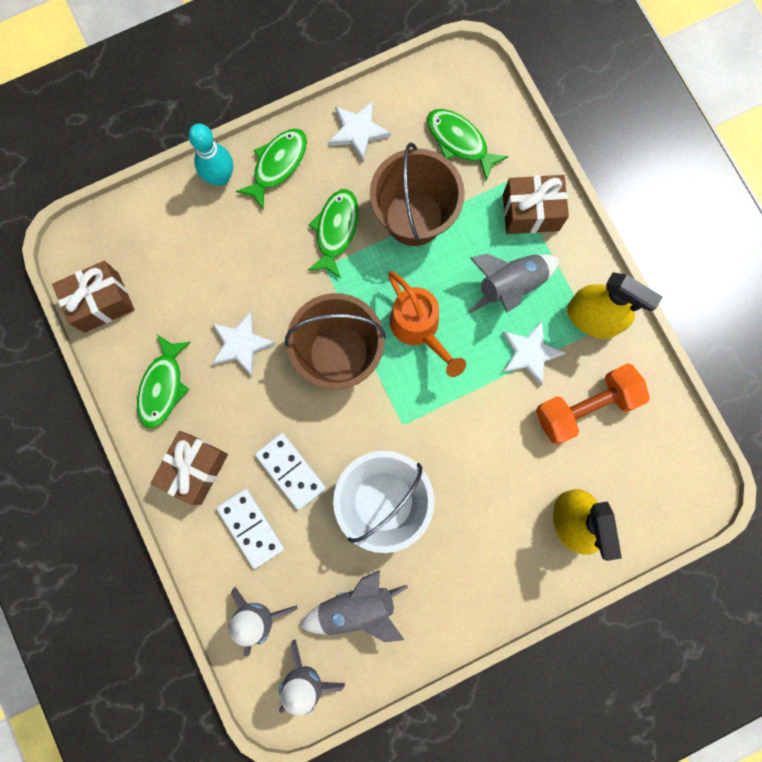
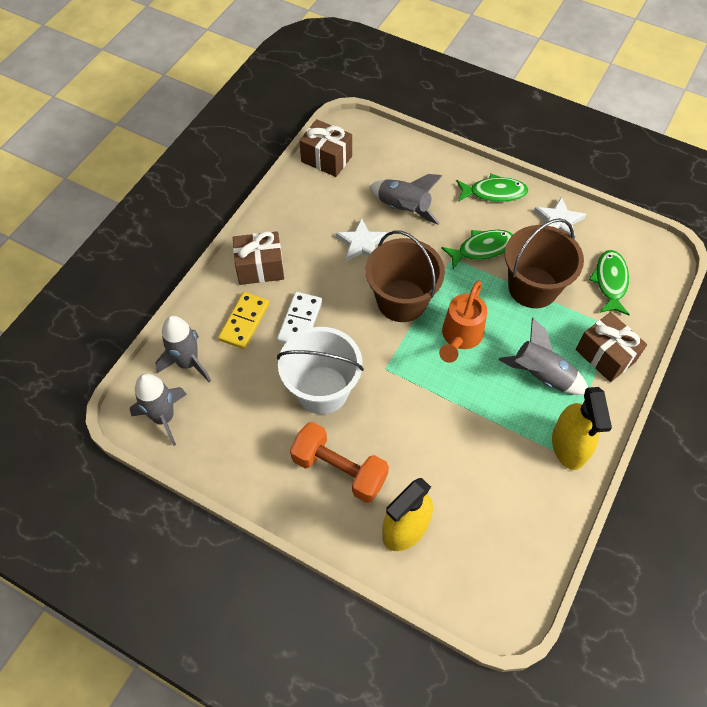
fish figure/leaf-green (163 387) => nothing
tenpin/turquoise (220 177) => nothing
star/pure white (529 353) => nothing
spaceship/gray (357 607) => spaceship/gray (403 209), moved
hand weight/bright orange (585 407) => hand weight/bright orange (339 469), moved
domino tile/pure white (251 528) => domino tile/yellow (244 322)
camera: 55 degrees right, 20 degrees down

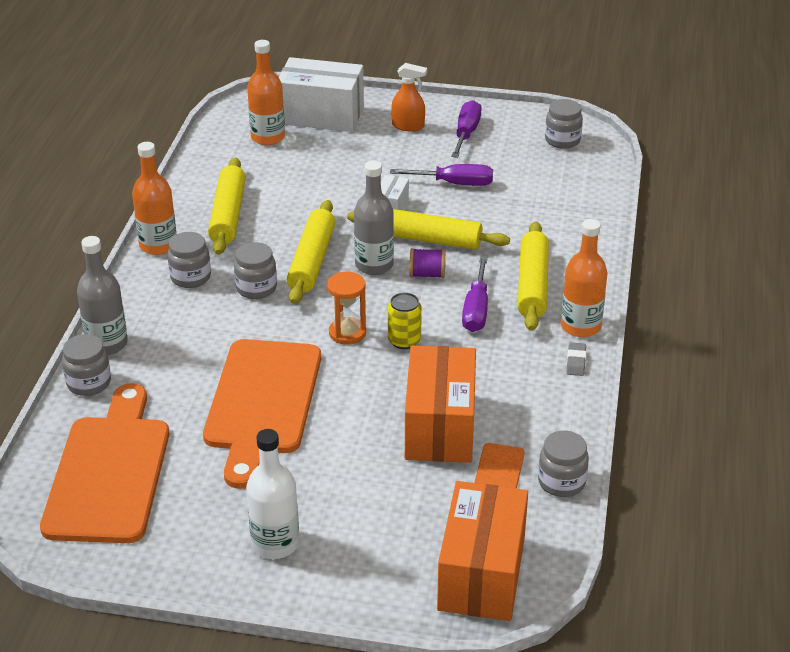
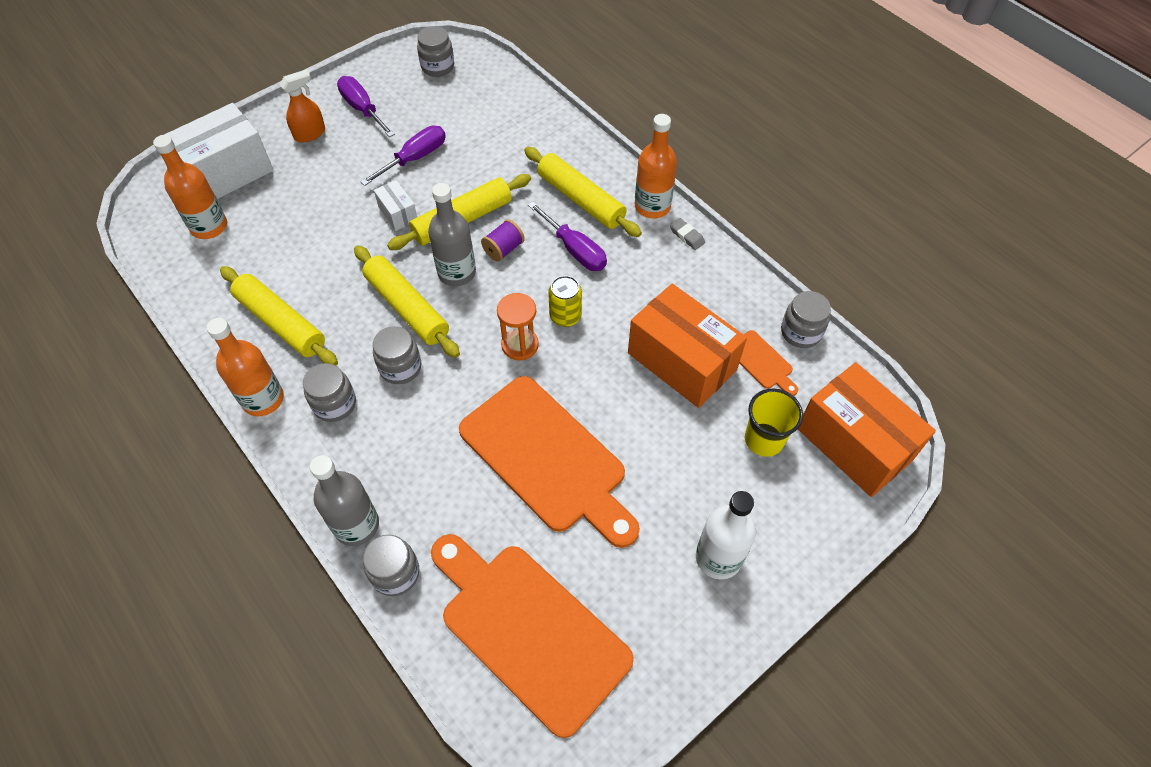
nothing => beaker/yellow (764 440)
camera: 50 degrees left, 20 degrees up

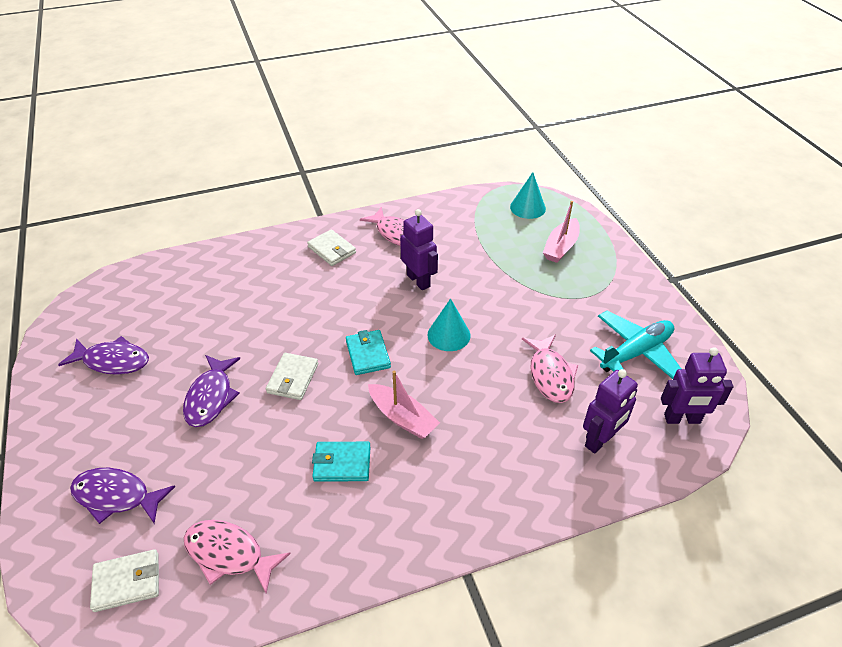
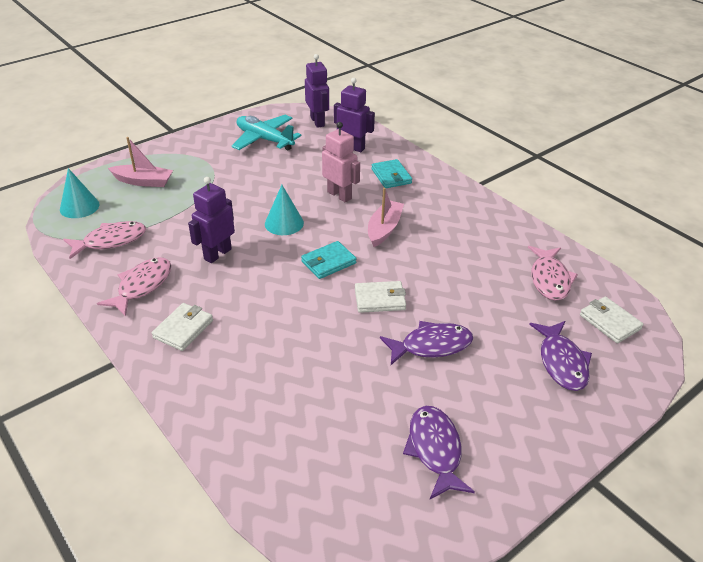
nothing => toy robot/rose-pink (339 195)
wallet/turquoise (342 463) => wallet/turquoise (391 176), moved
fish figure/rose-pink (550 375) => fish figure/rose-pink (111 241), moved
camera: 110 degrees left, 5 degrees down

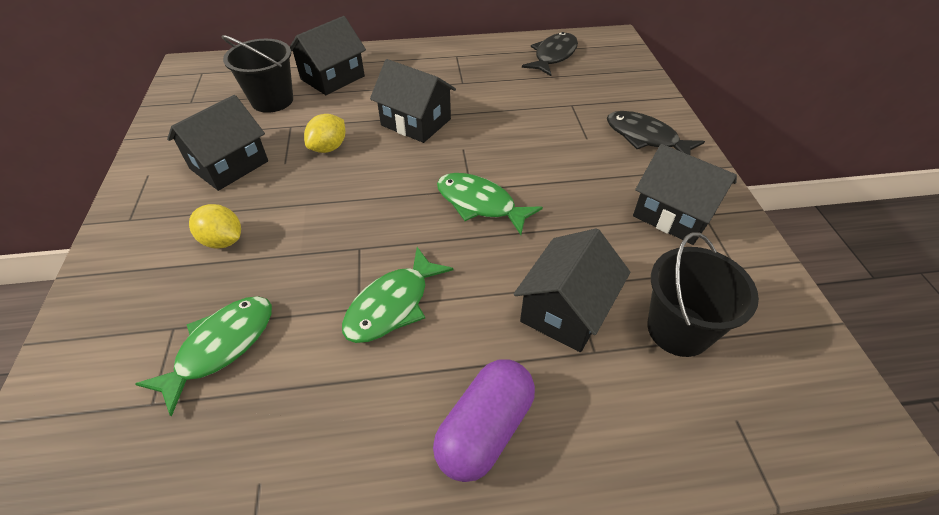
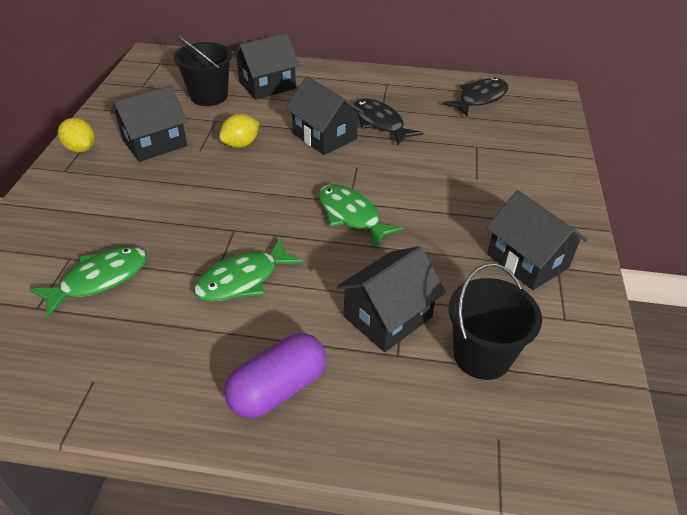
lemon/yellow (223 241) => lemon/yellow (81 149), moved
fish figure/black (645 138) => fish figure/black (380 123), moved
camera: 15 degrees right, 5 degrees down

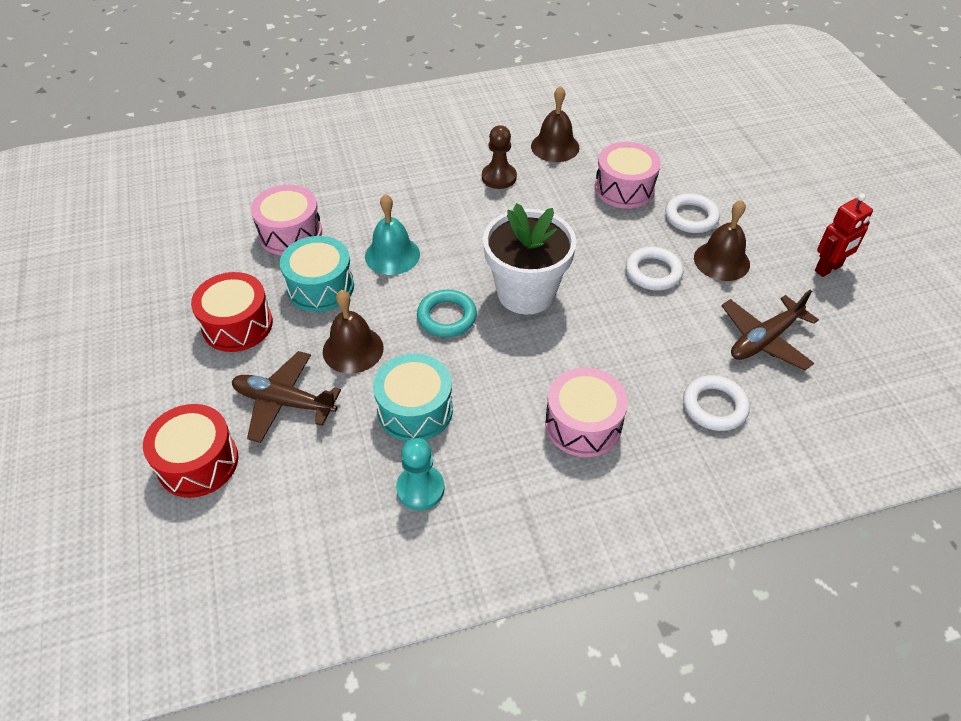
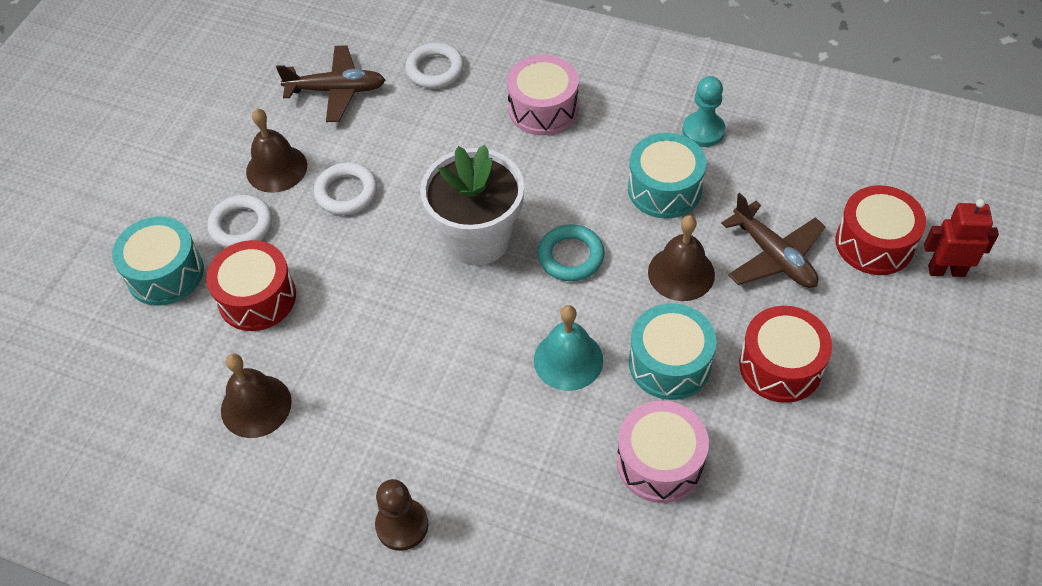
nothing => snare drum/turquoise (165 273)
chess pawn/dark brown (499 177) => chess pawn/dark brown (402 525), moved
toy robot/crimson (828 268) => toy robot/crimson (946 270), moved
snare drum/rose-pink (624 188) => snare drum/crimson (257 298)
camera: 140 degrees left, 5 degrees up

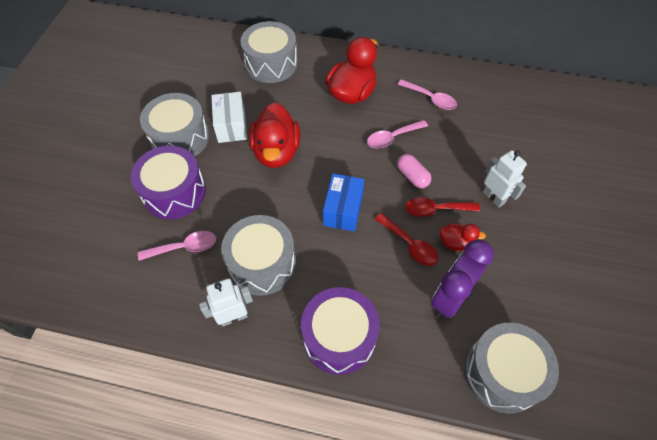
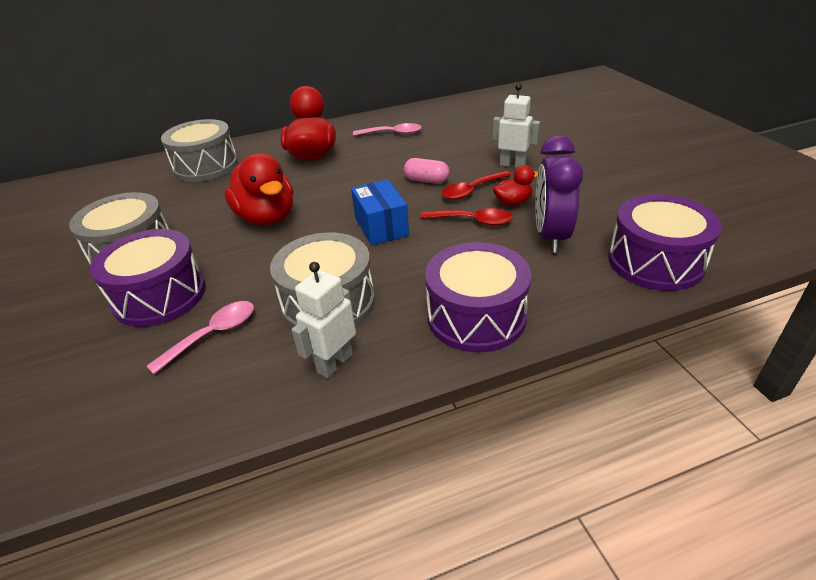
parcel/pure white (231 126) => nothing
tablespoon/rose-pink (392 138) => nothing
snare drum/gray (502 373) => snare drum/royal purple (655 262)
camera: 30 degrees left, 20 degrees down

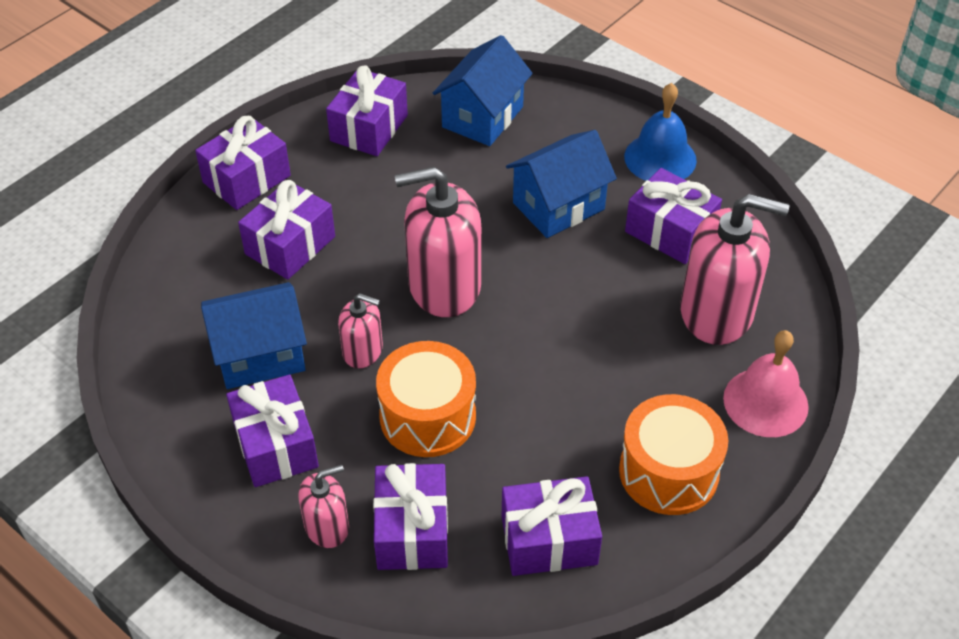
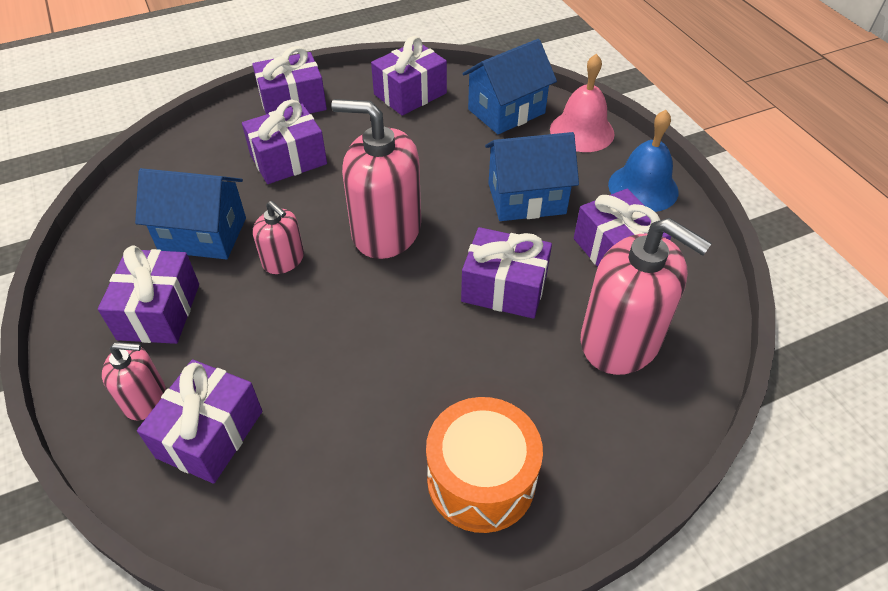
snare drum/bright orange (427 416) => nothing
present/royal purple (549 540) => present/royal purple (504 288), moved
school bell/rose-pink (765 402) => school bell/rose-pink (582 131), moved
camera: 25 degrees right, 0 degrees up

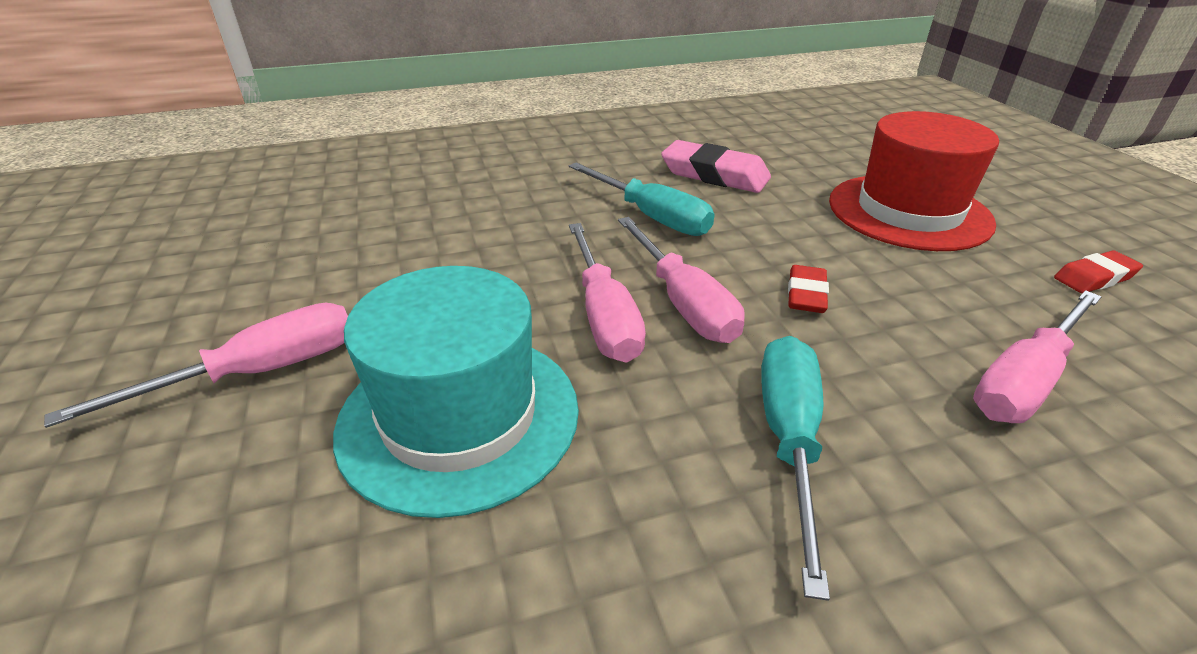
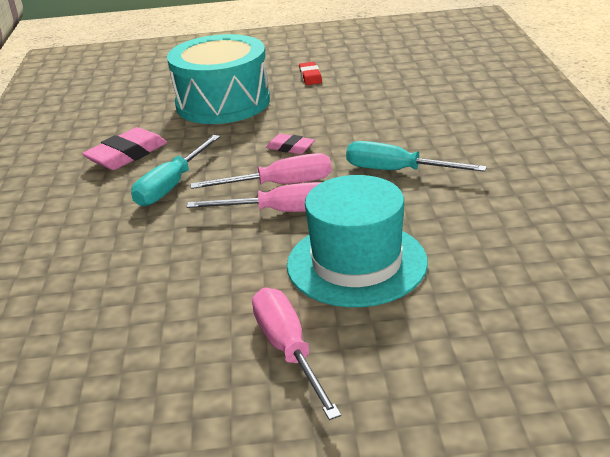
flat screwdriver/rose-pink (1025 380) => nothing
top hat/crimson (908 211) => snare drum/turquoise (223 103)
pencil eraser/crimson (806 294) => pencil eraser/rose-pink (290 148)
flat screwdriver/turquoise (651 216) => flat screwdriver/turquoise (172 185), 150 degrees clockwise
camera: 75 degrees left, 5 degrees down

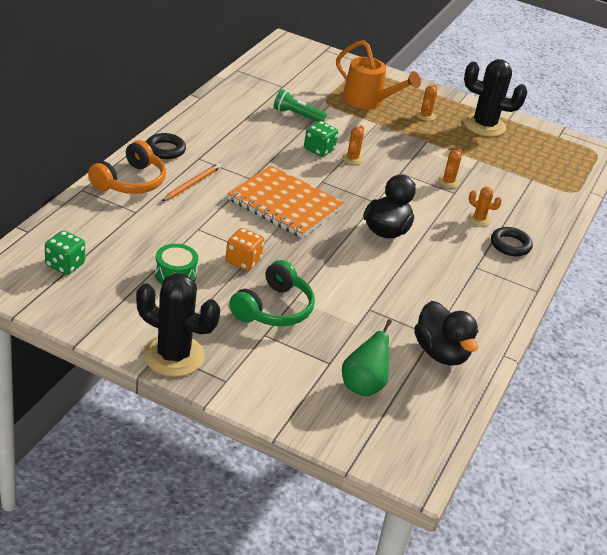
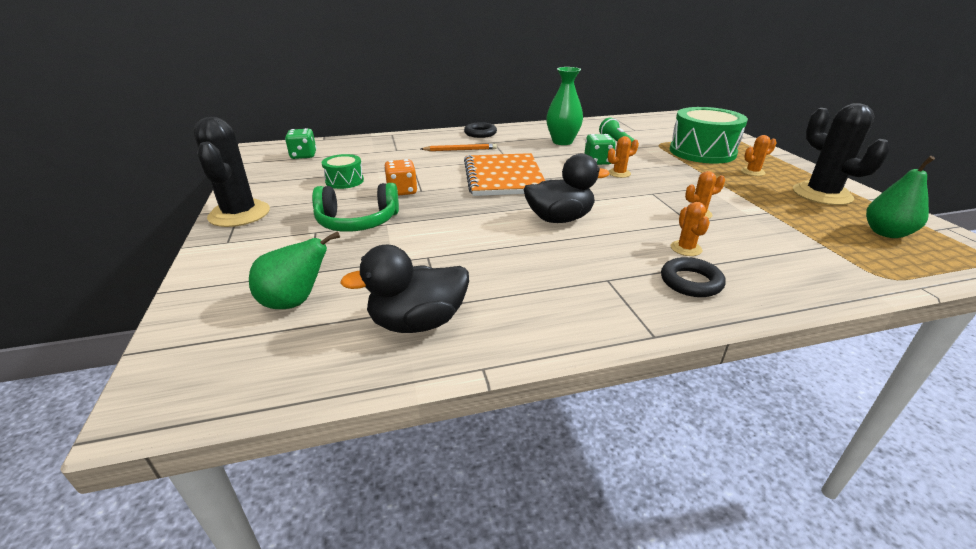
headset/bright orange (130 182) => nothing
nothing => flower vase/leaf-green (562 142)
nothing => pear/leaf-green (886 233)
watering can/bright orange (368 101) => snare drum/leaf-green (702 152)
rubber duck/black (441 353) => rubber duck/black (417 322), 45 degrees clockwise
camera: 55 degrees right, 5 degrees down

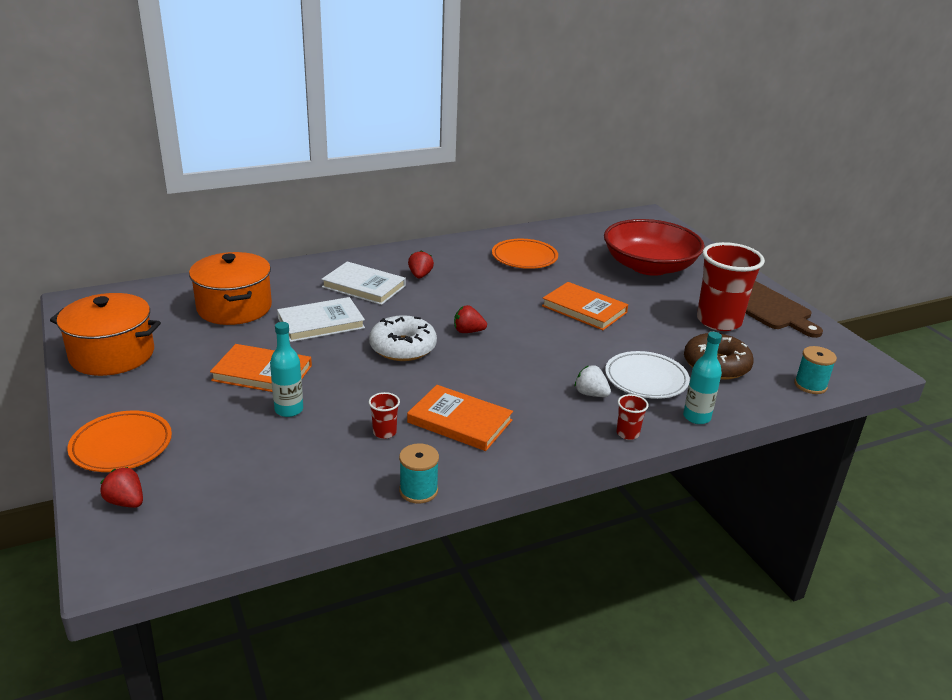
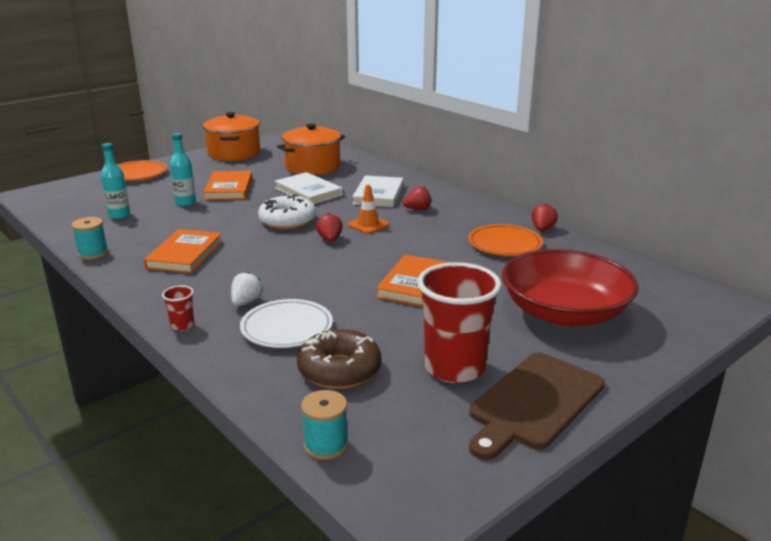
beaker/crimson (384 432) => nothing
nothing => road cone/bright orange (368 225)
toy strawberry/crimson (126 502) => toy strawberry/crimson (542 229), moved
bottle/turquoise (696 417) => bottle/turquoise (119 215), moved
camera: 75 degrees right, 5 degrees down

